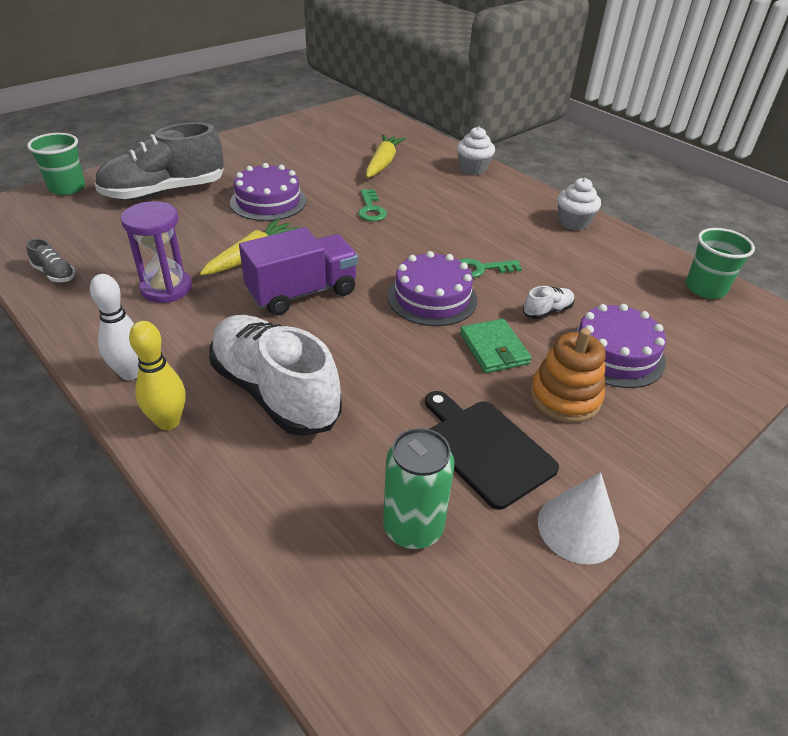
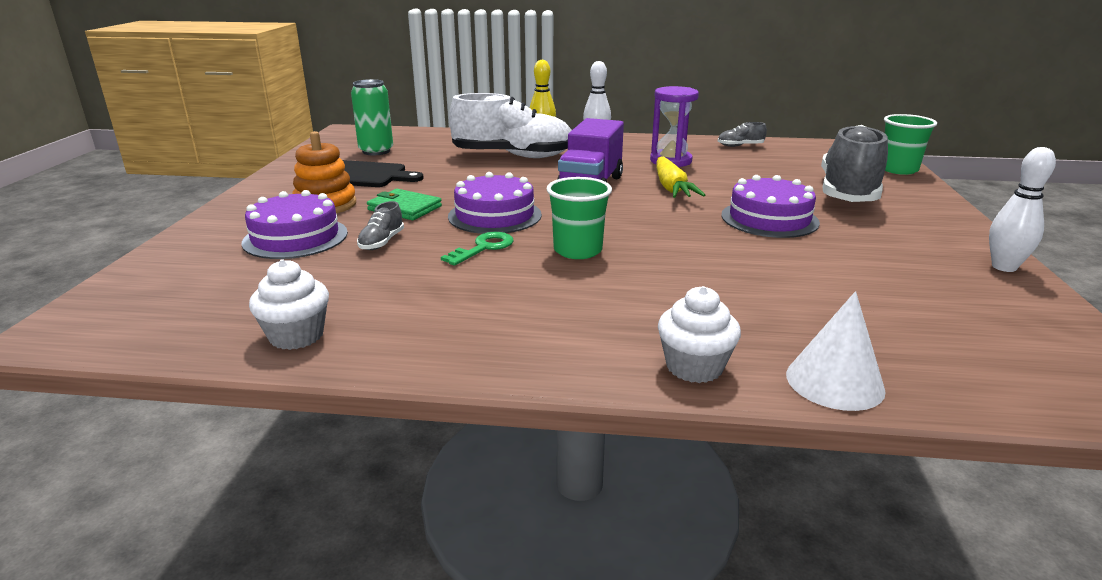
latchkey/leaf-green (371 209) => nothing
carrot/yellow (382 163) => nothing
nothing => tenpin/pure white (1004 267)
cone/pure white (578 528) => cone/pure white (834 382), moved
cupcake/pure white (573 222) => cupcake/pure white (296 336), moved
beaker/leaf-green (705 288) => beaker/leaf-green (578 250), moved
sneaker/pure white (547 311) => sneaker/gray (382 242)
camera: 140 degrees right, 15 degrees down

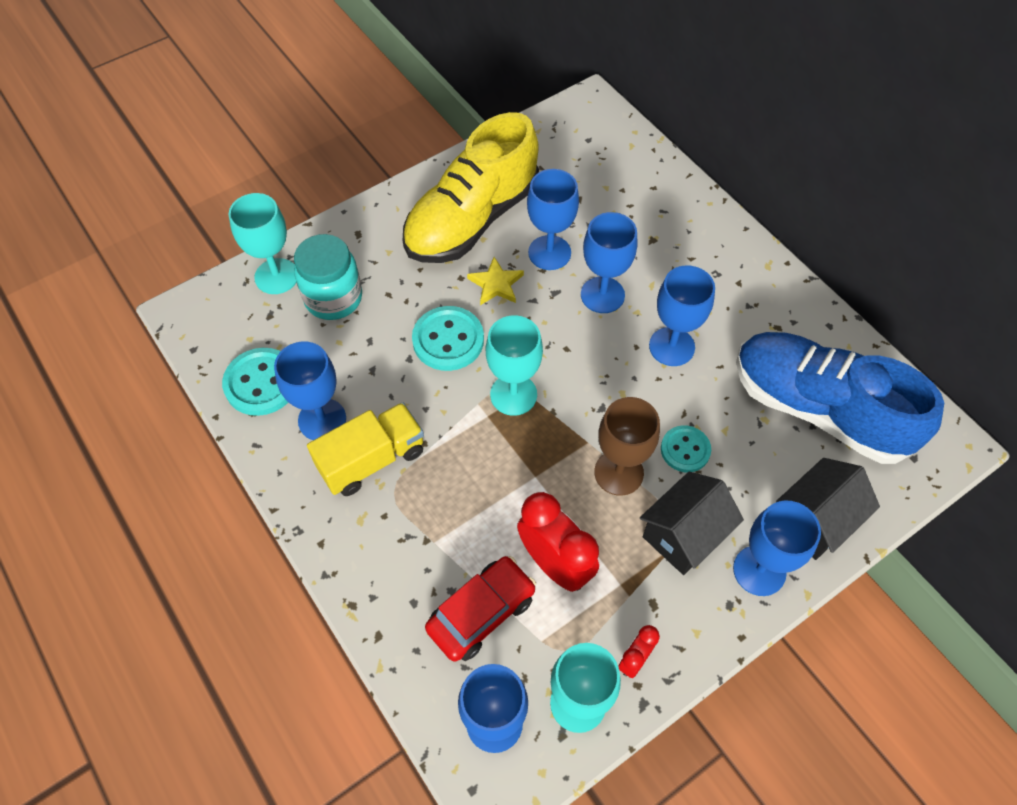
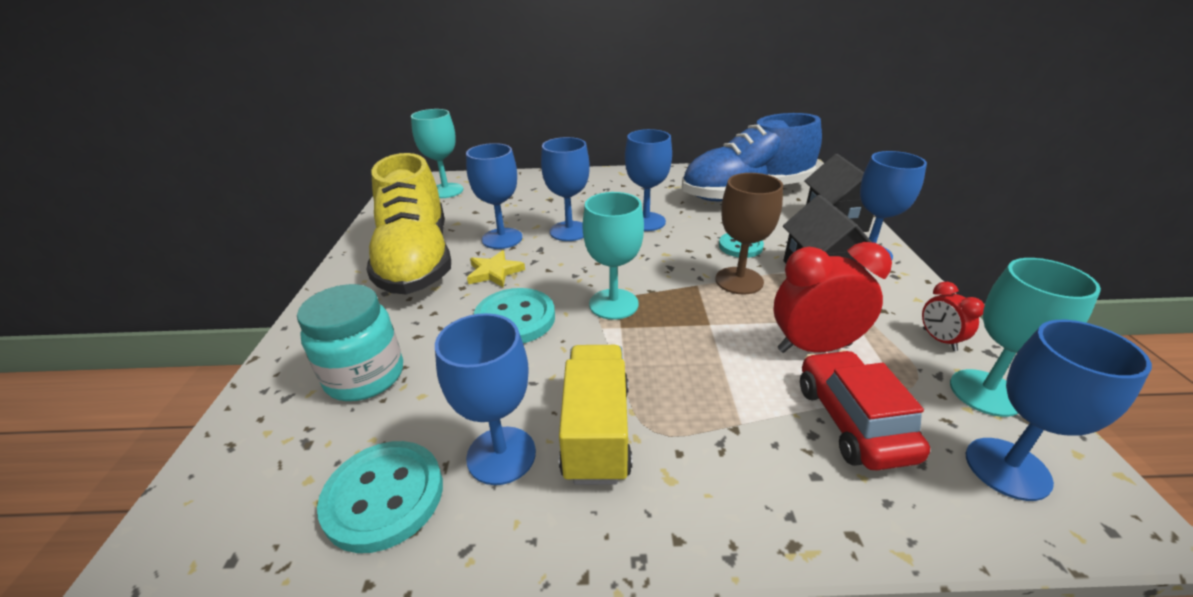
goblet/turquoise (276 276) => goblet/turquoise (446 191), moved
camera: 55 degrees left, 25 degrees down

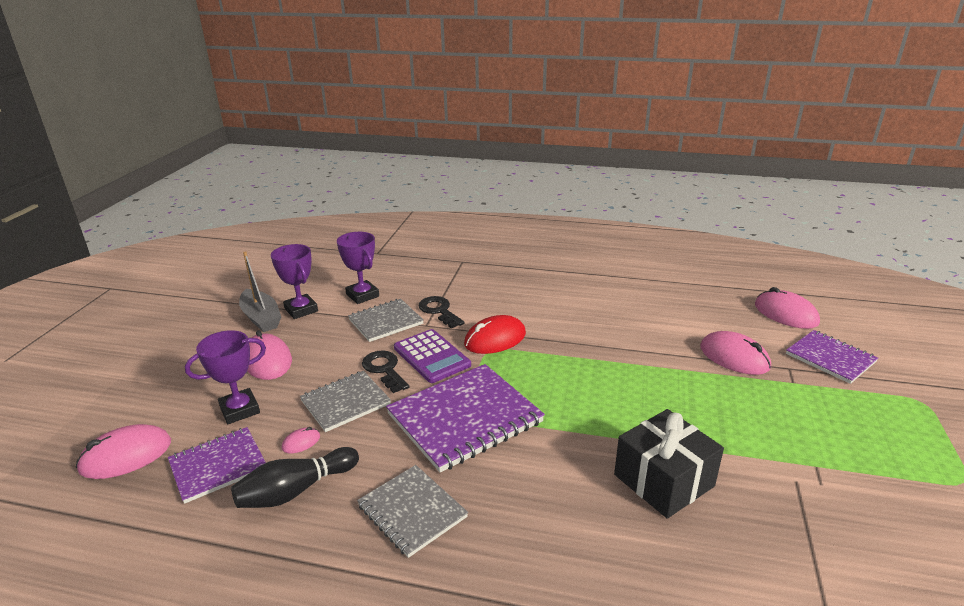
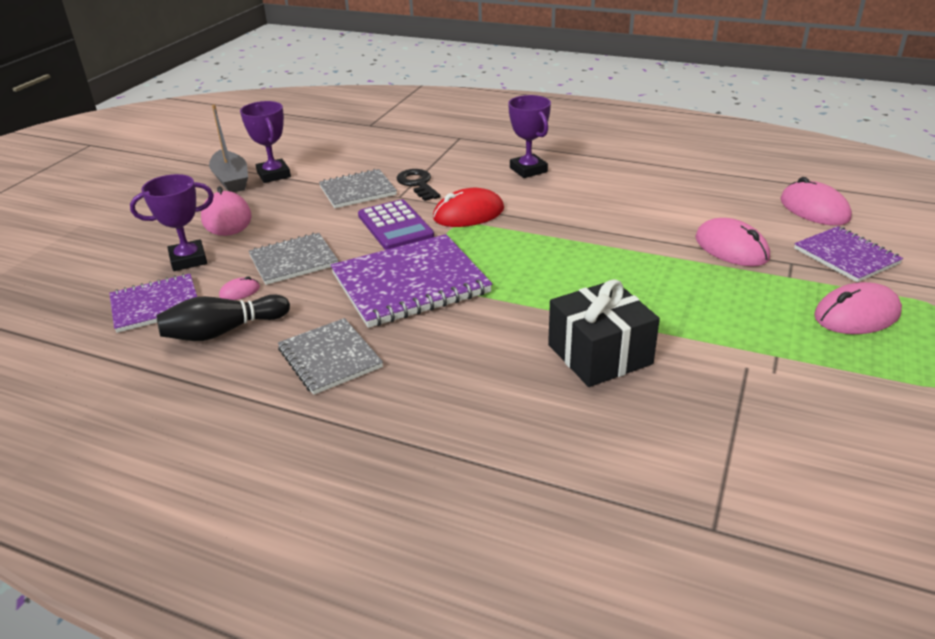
latchkey/black (384 369) => nothing
PC mouse/rose-pink (126 456) => PC mouse/rose-pink (856 315), moved
trophy/royal purple (362 295) => trophy/royal purple (528 170), moved
camera: 10 degrees right, 5 degrees up

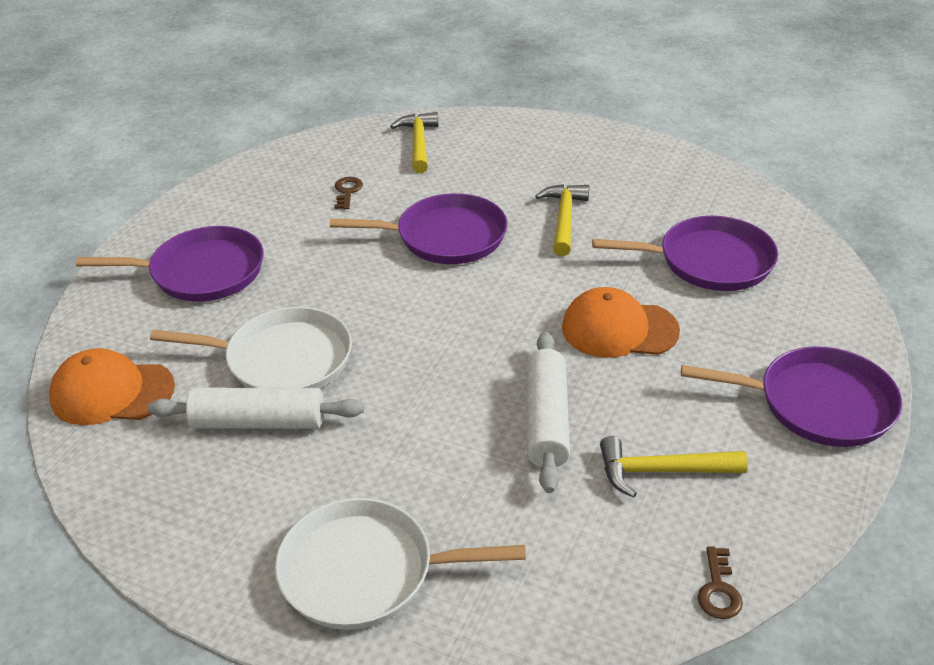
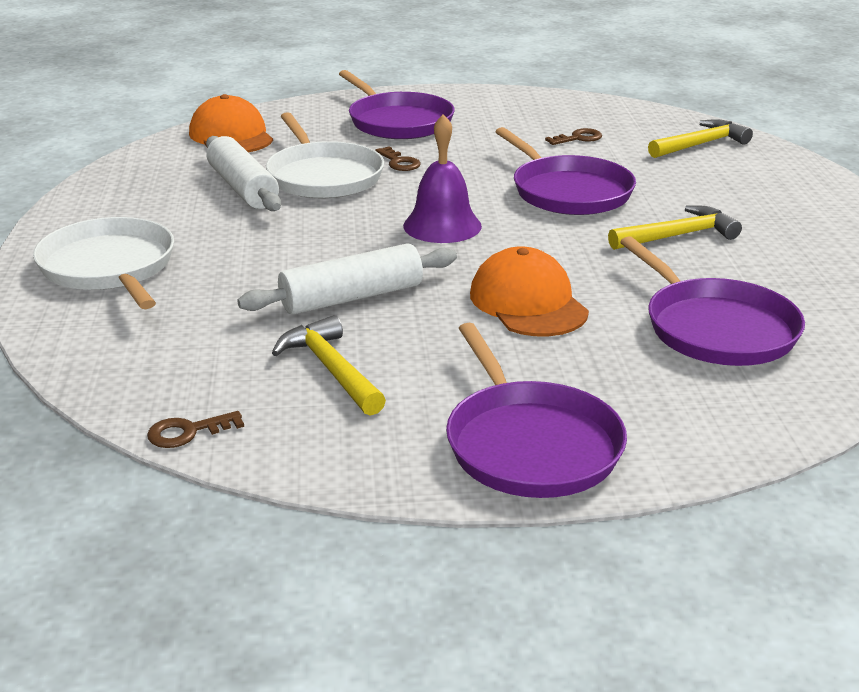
nothing => latchkey/dark brown (399 162)
nothing => school bell/royal purple (442 226)
camera: 60 degrees right, 10 degrees down

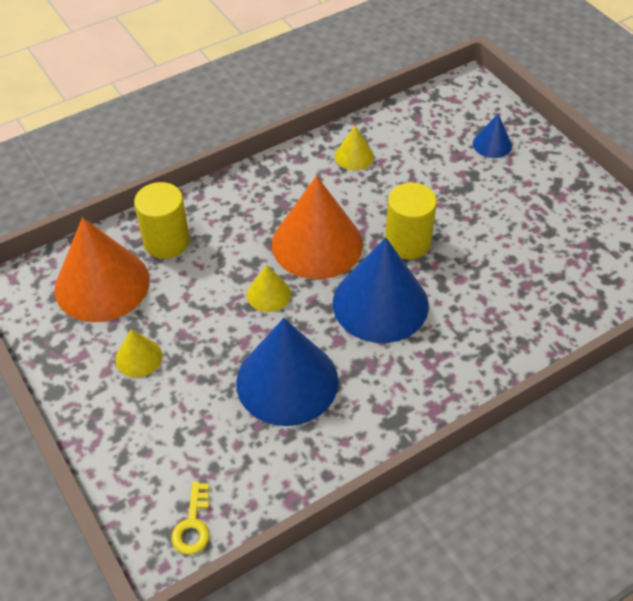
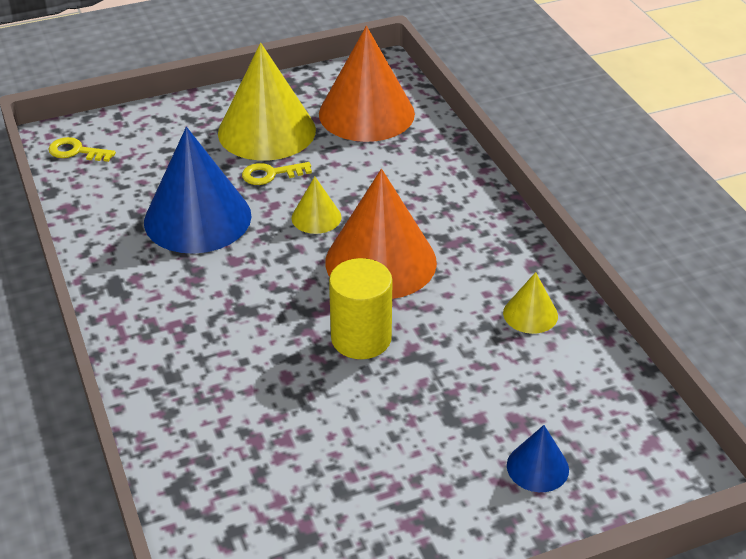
cylinder shape/yellow (166 242) => nothing
cone/royal blue (380 303) => nothing
nothing => latchkey/yellow (271 174)
cone/yellow (138 357) => cone/yellow (266 131), x2.14
camera: 100 degrees right, 10 degrees down

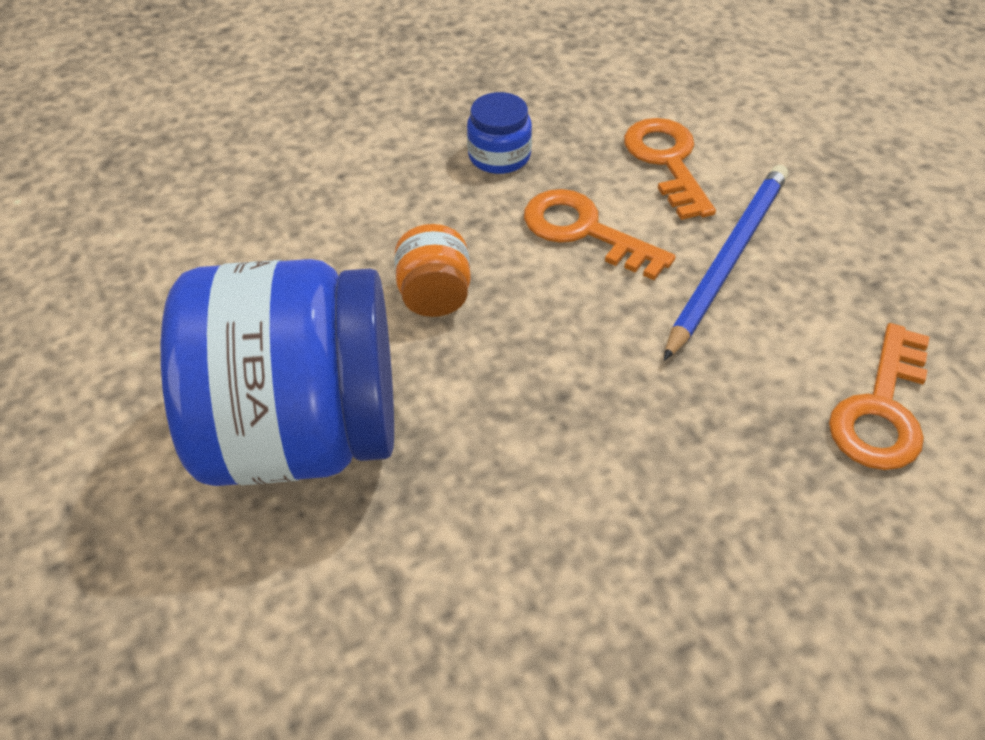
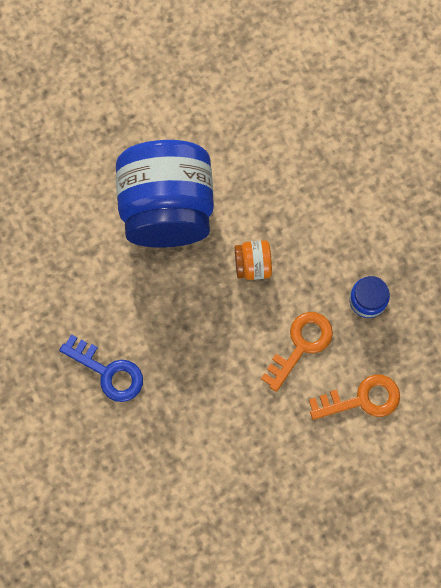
lead pencil/royal blue (728 259) => nothing
latchkey/bright orange (881 409) => nothing
nothing => latchkey/royal blue (108 372)
camera: 90 degrees right, 25 degrees up

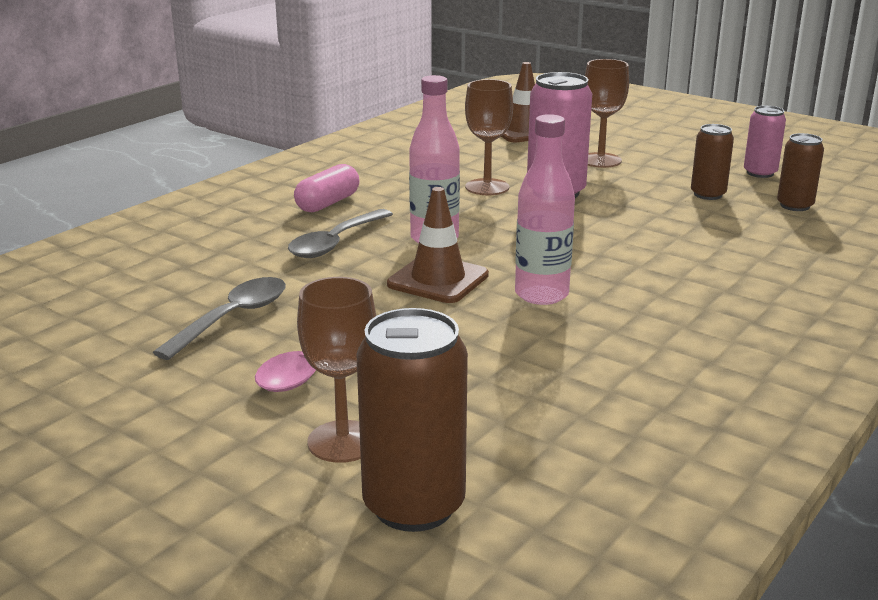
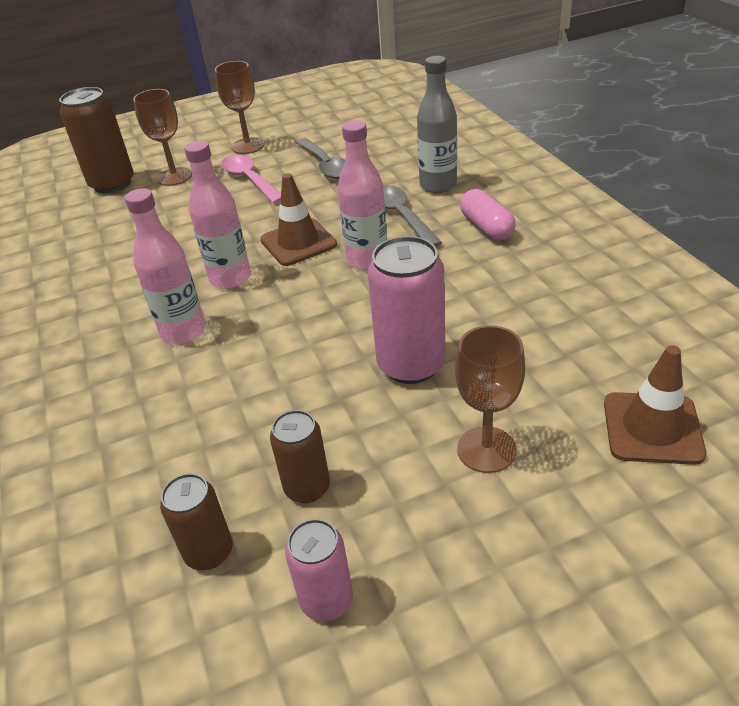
nothing => bottle/rose-pink (183 332)
nothing => bottle/gray (438 185)
goblet/dark brown (487 187) => goblet/dark brown (248 146), moved
camera: 125 degrees right, 15 degrees up

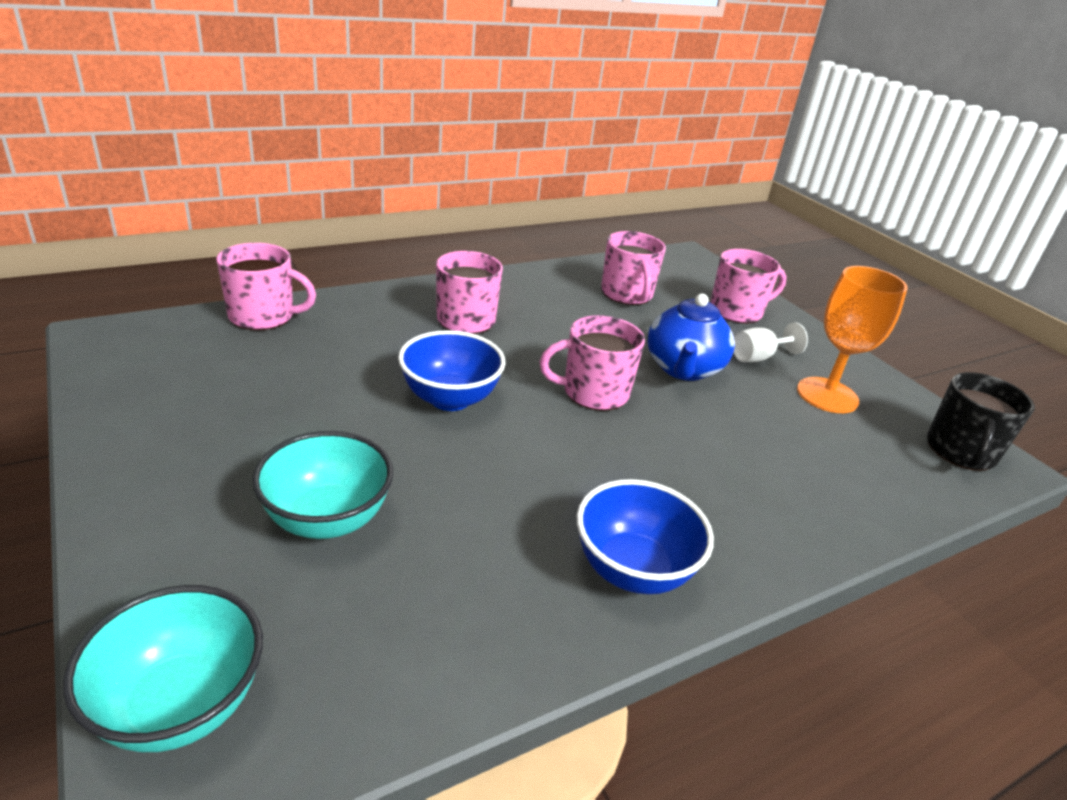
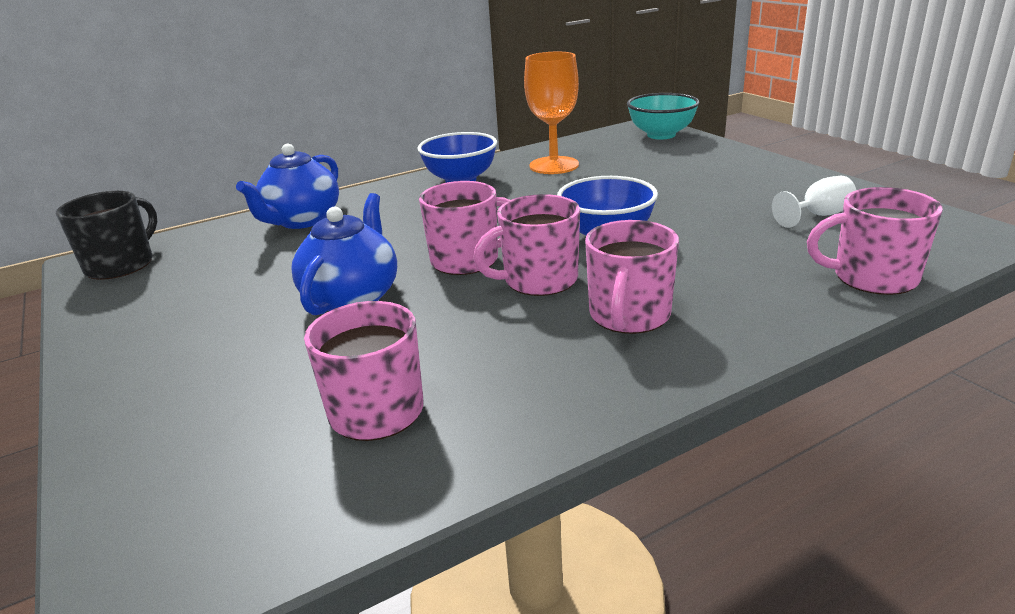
serving bowl/turquoise (327 519) => nothing
nothing => teapot/royal blue (301 221)
mug/rose-pink (737 311) => mug/rose-pink (539 280), moved
goblet/pure white (758 357) => goblet/pure white (818 215), moved
goblet/bright orange (827 395) => goblet/bright orange (554 165), moved
camera: 175 degrees left, 5 degrees down

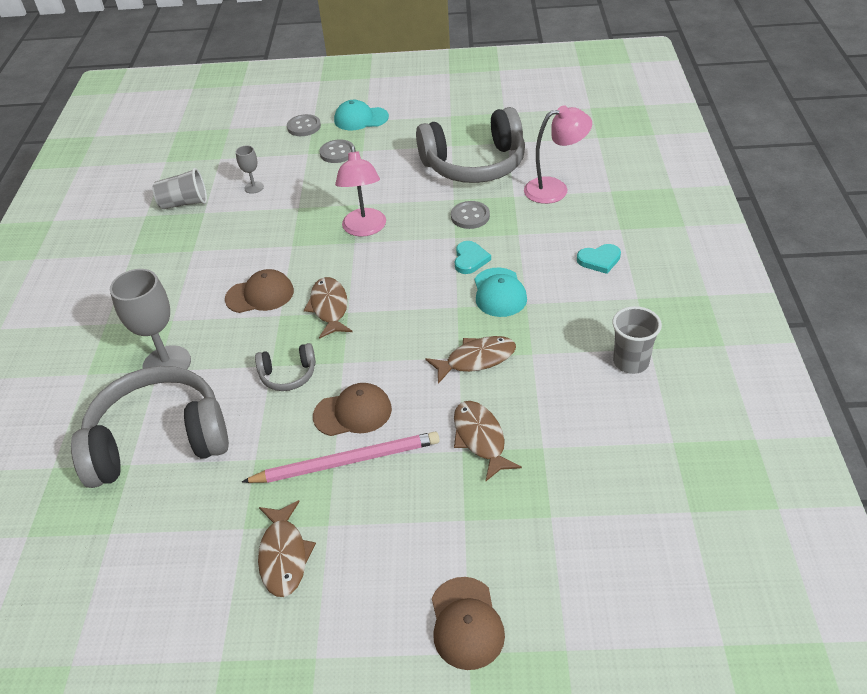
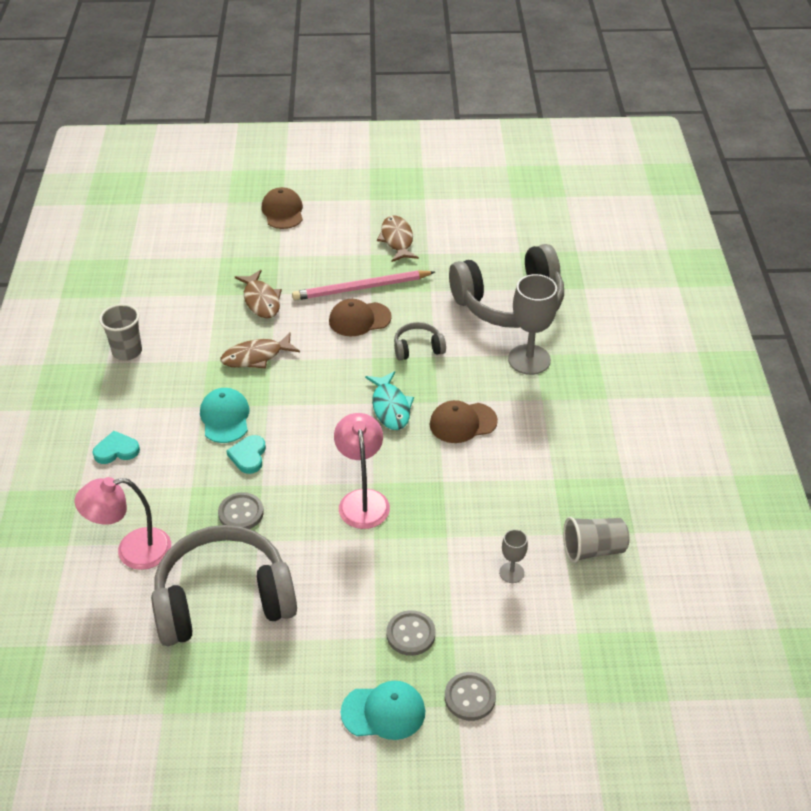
fish figure/dark brown (329 308) => fish figure/turquoise (390 407)
camera: 175 degrees right, 0 degrees up

